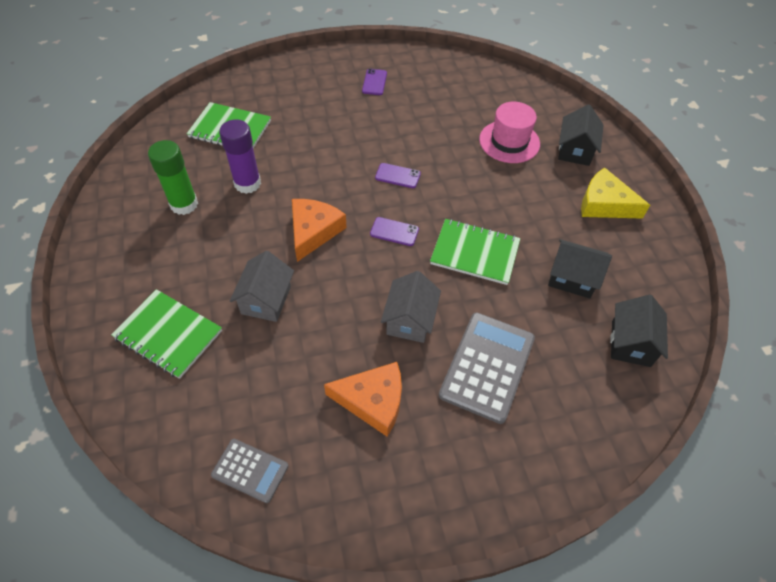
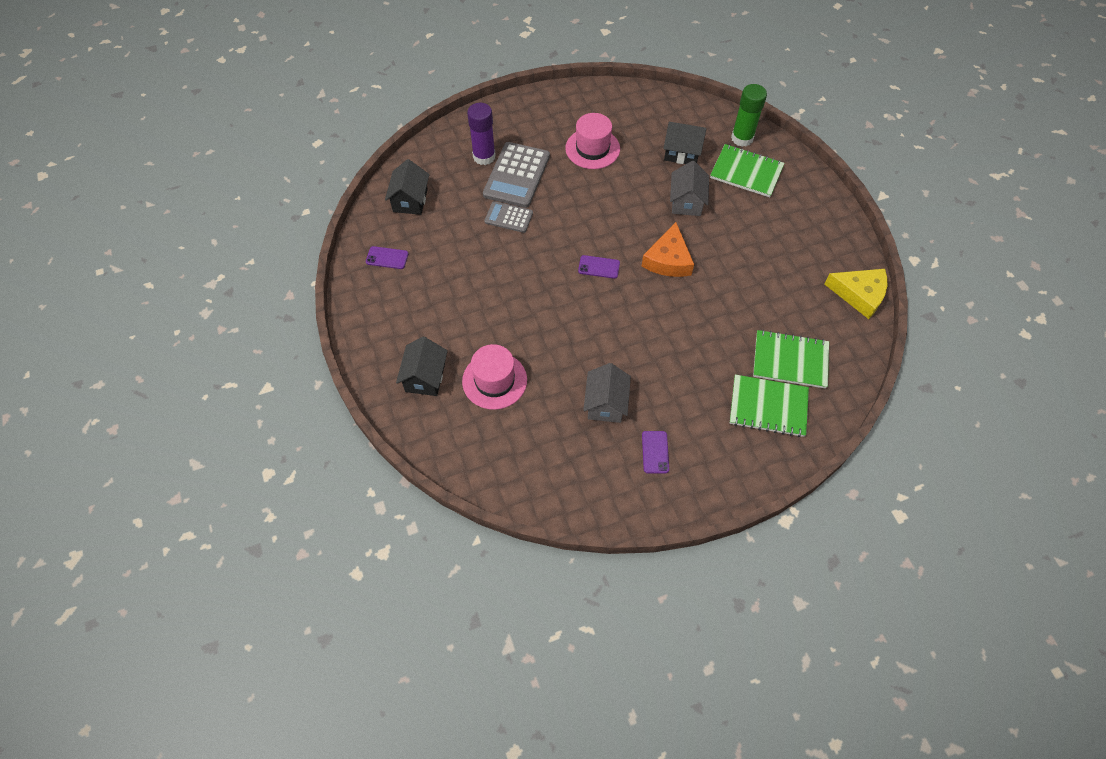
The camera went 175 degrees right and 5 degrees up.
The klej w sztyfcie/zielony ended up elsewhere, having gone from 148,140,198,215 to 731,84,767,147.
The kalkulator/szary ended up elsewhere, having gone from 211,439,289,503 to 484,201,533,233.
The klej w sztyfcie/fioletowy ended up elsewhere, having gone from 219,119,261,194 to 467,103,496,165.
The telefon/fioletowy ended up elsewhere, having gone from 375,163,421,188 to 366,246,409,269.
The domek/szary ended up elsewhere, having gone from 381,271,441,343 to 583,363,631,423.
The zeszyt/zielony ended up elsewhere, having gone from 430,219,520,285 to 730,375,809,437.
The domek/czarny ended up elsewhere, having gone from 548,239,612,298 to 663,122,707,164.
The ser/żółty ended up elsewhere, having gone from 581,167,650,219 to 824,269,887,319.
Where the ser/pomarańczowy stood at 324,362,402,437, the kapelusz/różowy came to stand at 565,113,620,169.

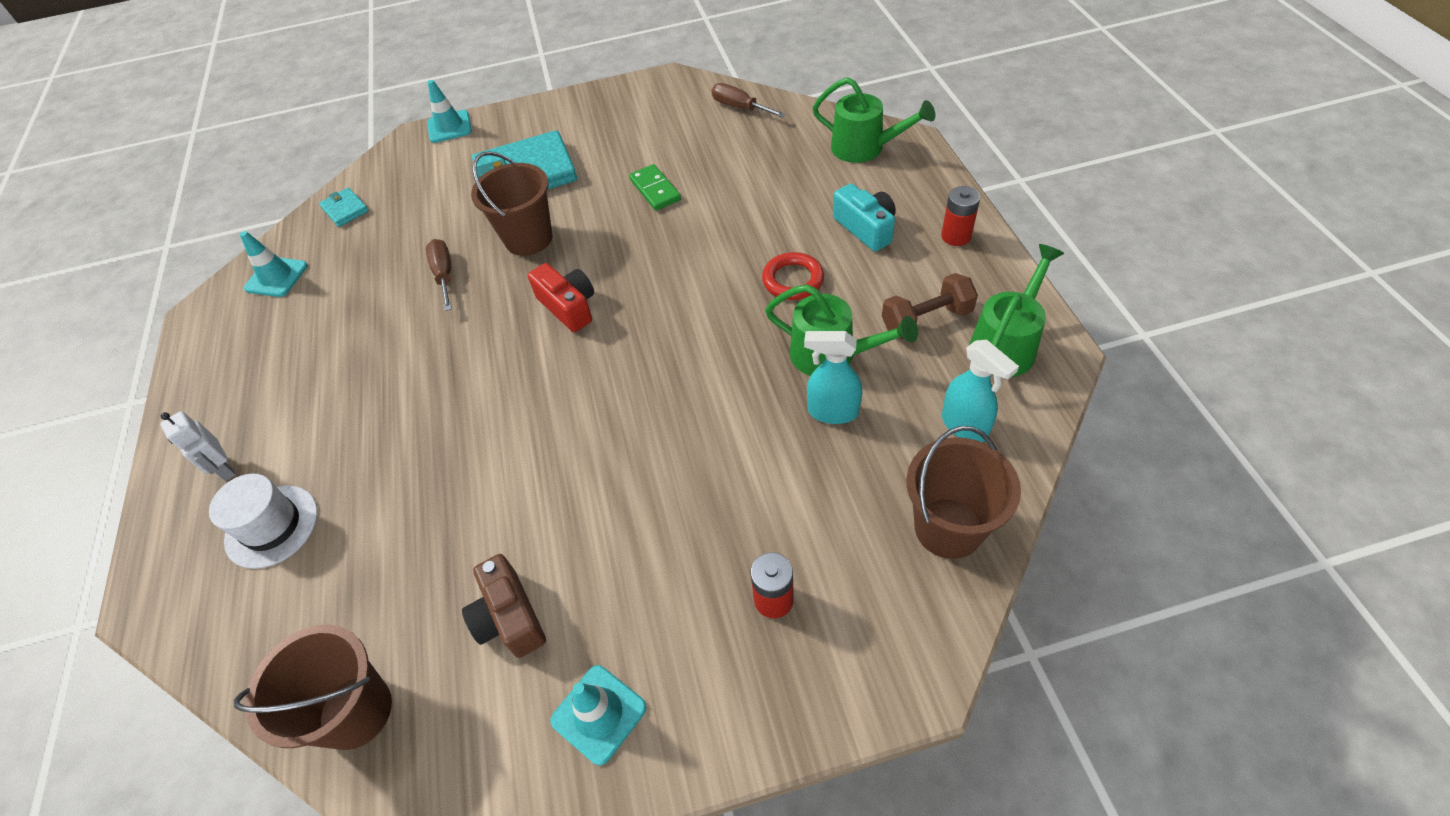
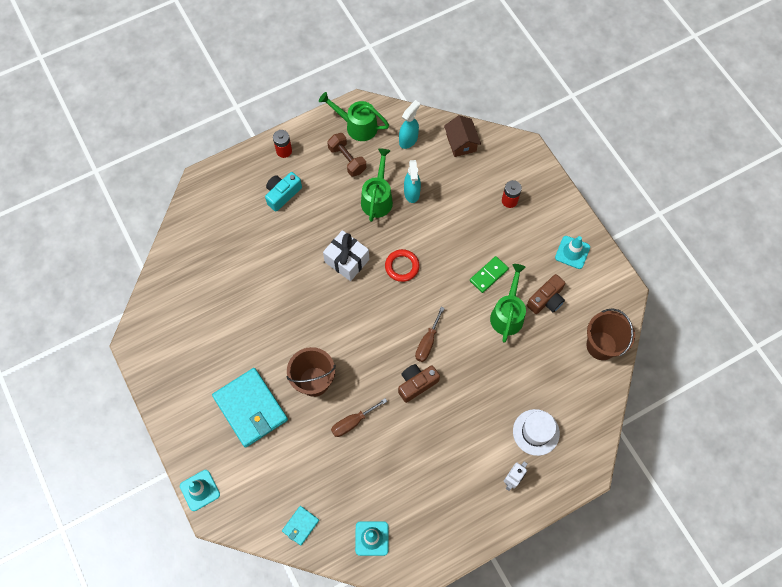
The camera went 110 degrees left and 15 degrees up.
The second view lost the aparat fotograficzny/czerwony at 528,263,594,332.
The second view gained the prezent/biały at 323,230,369,281.
The second view gained the aparat fotograficzny/brązowy at 398,364,440,403.
The kostka domina/zielony ended up elsewhere, having gone from 629,164,681,211 to 470,256,509,293.
The śrubokręt/brązowy ended up elsewhere, having gone from 712,83,786,118 to 415,307,445,362.
The pierścień/czerwony ended up elsewhere, having gone from 762,252,824,300 to 385,249,420,282.
The konewka/zielony ended up elsewhere, having gone from 812,77,936,163 to 490,264,526,343.
Where the wiadro/brązowy stood at 907,426,1021,559, the domek/brązowy came to stand at 444,115,481,157.

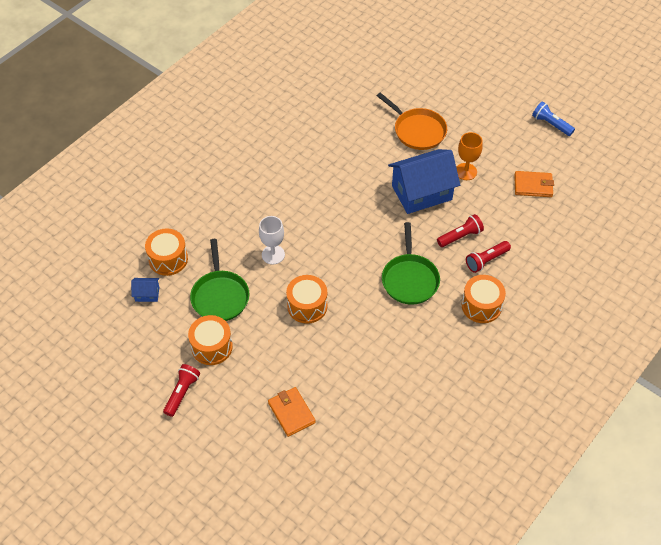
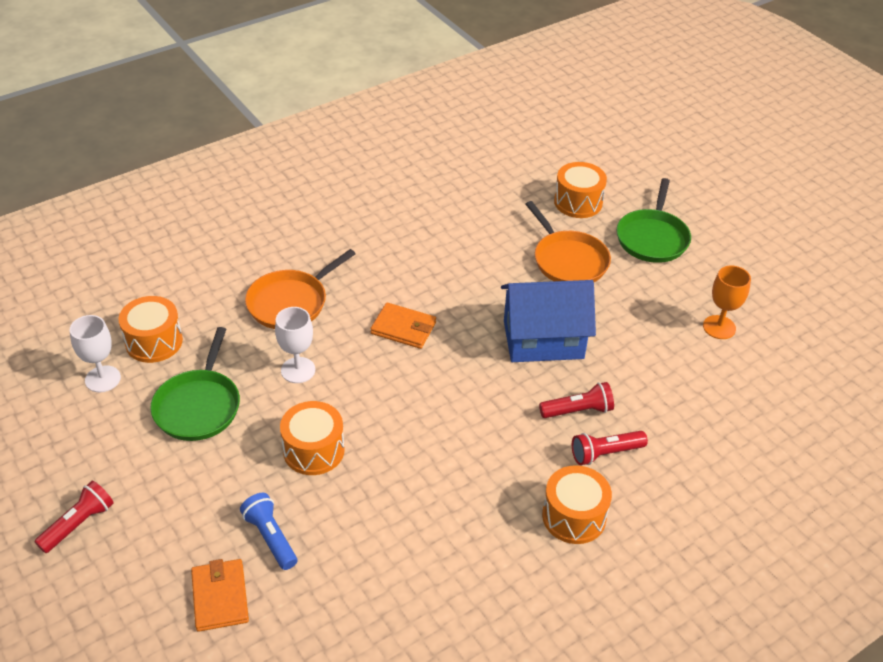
The camera went 15 degrees right and 10 degrees down.
The second view gained the patelnia/pomarańczowy at 245,249,355,329.
The bęben/pomarańczowy ended up elsewhere, having gone from 188,315,233,365 to 554,162,607,218.
The patelnia/zielony ended up elsewhere, having gone from 382,222,440,305 to 617,178,691,263.
The kielich/pomarańczowy ended up elsewhere, having gone from 456,132,483,180 to 703,265,751,339.
The portfel/pomarańczowy ended up elsewhere, having gone from 514,171,554,197 to 370,303,436,349.
The latarka/niebieski ended up elsewhere, having gone from 532,102,575,136 to 240,493,297,570.
Where the domek/niebieski stood at 131,278,160,302, the kielich/biały came to stand at 70,315,121,392.

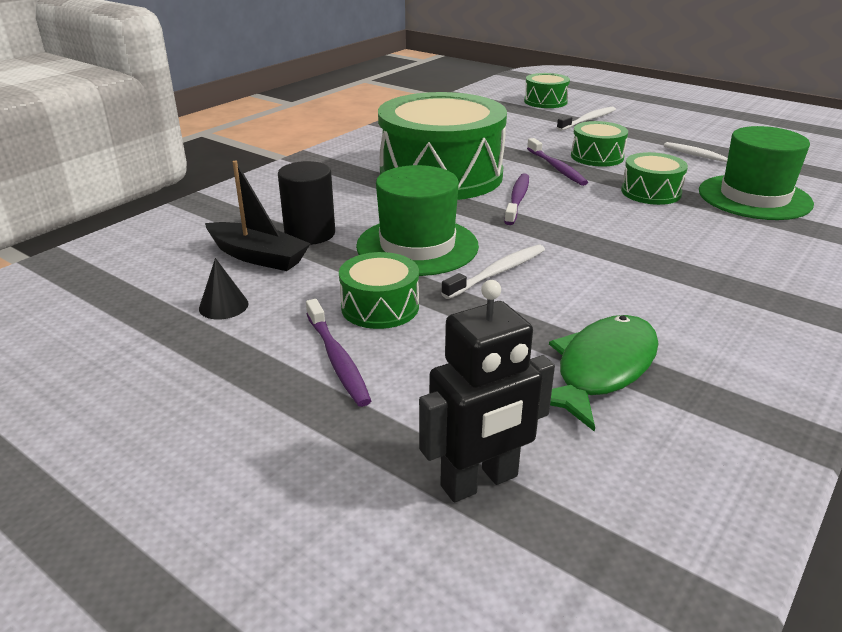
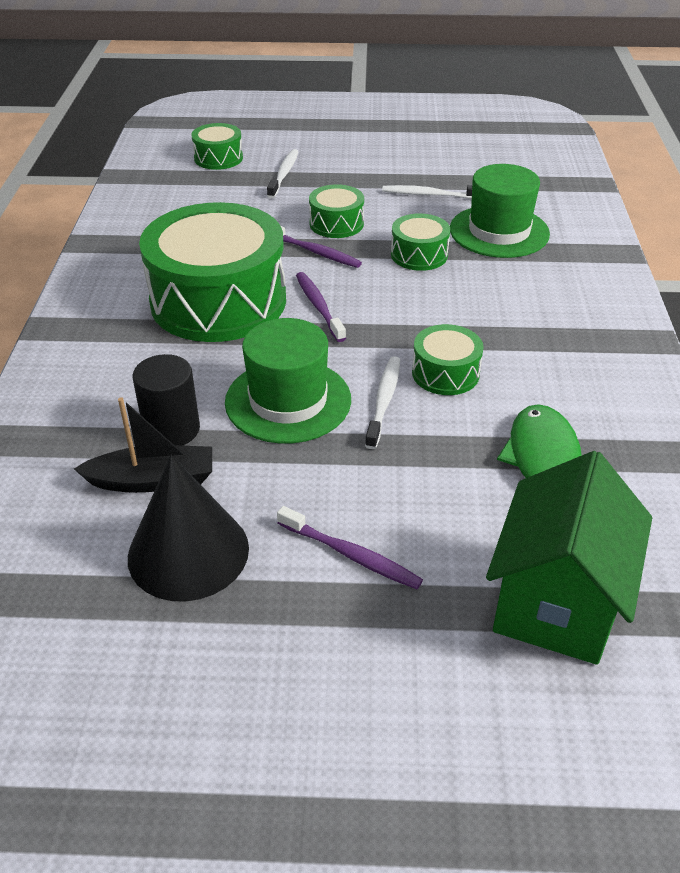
The camera went 35 degrees left and 10 degrees up.
The bęben/zielony ended up elsewhere, having gone from 339,252,419,329 to 412,324,483,395.
Where the robot/czarny stood at 419,280,555,503, the domek/zielony came to stand at 486,451,652,665.
The size of the stożek/czarny at 199,258,249,320 changed by a factor of 2.32.

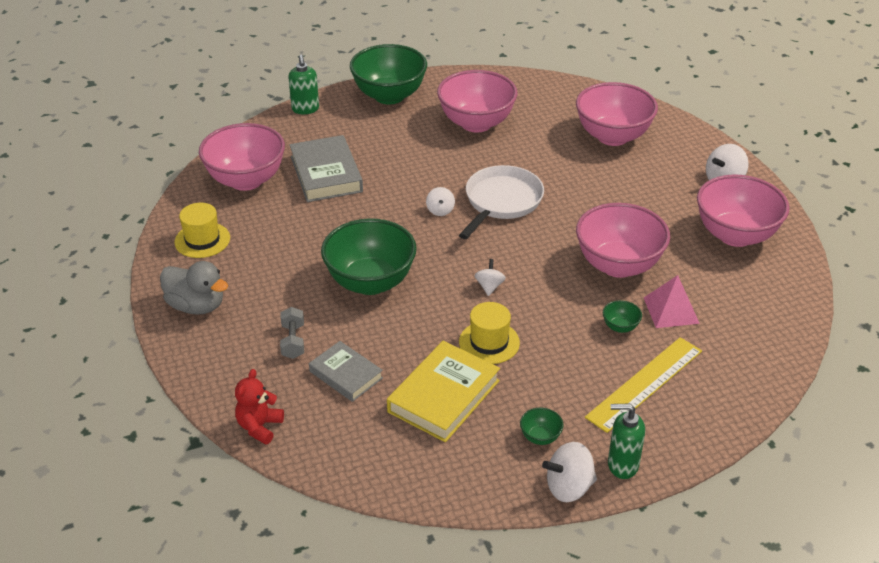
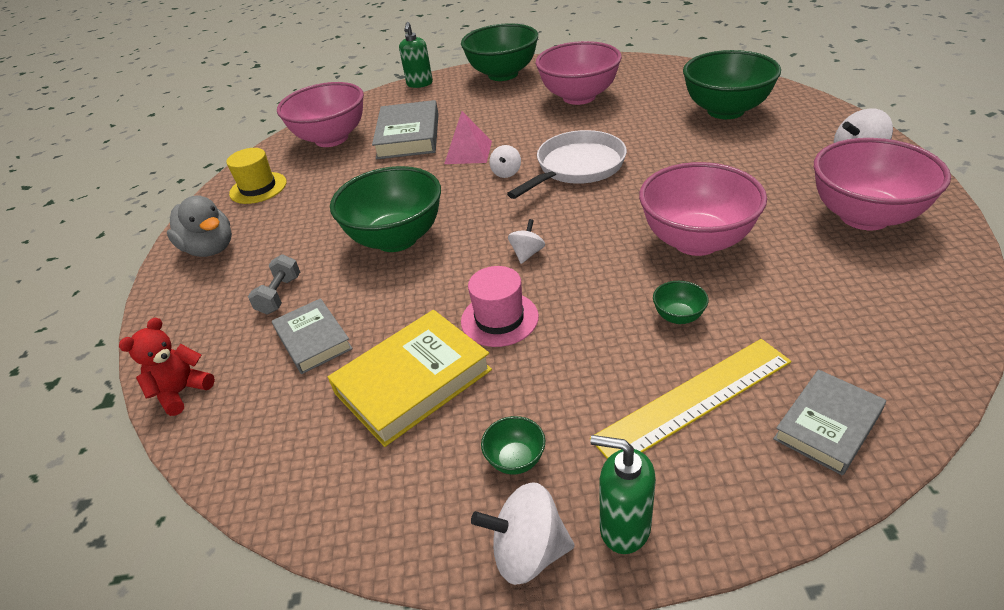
The camera went 20 degrees right and 0 degrees up.
The second view gained the książka/szary at 773,369,886,476.
The piramida/różowy ended up elsewhere, having gone from 644,275,700,328 to 444,111,492,164.
What was the kapelusz/żółty at 459,302,520,364 turned into the kapelusz/różowy at 461,266,539,347.
What was the miska/różowy at 576,82,658,146 turned into the miska/zielony at 683,50,781,119.

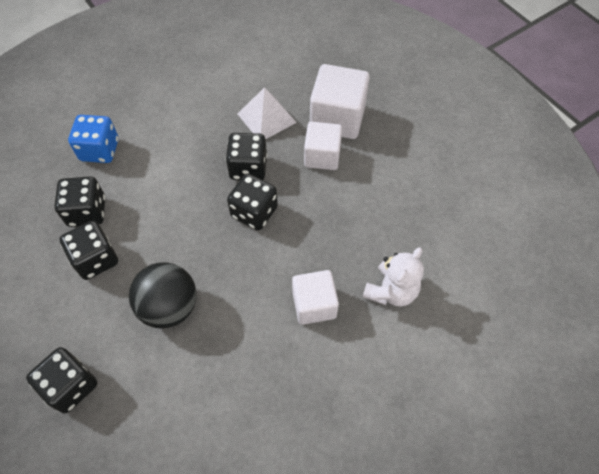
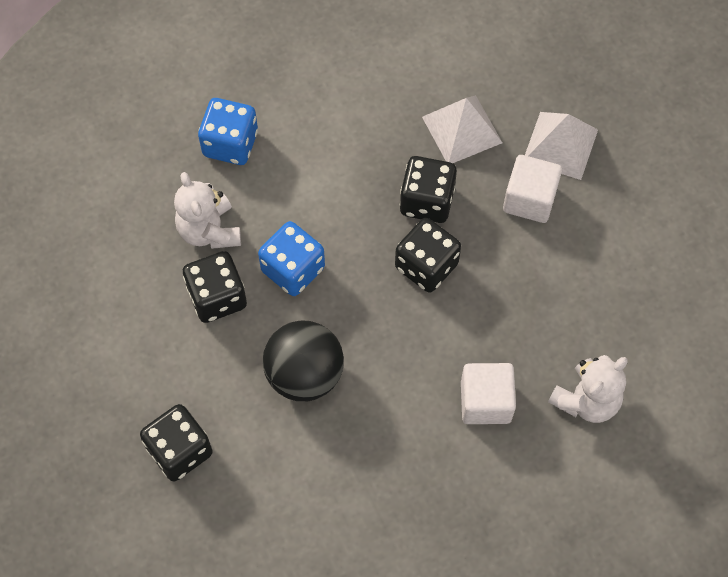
The camera went 10 degrees right and 5 degrees up.
The second view gained the kostka do gry/niebieski at 258,221,325,296.
Where the kostka do gry/czarny stood at 55,176,105,227, the miś/biały came to stand at 174,172,241,249.
Where the sześcian/biały stood at 310,64,370,139, the piramida/biały came to stand at 525,112,598,180.

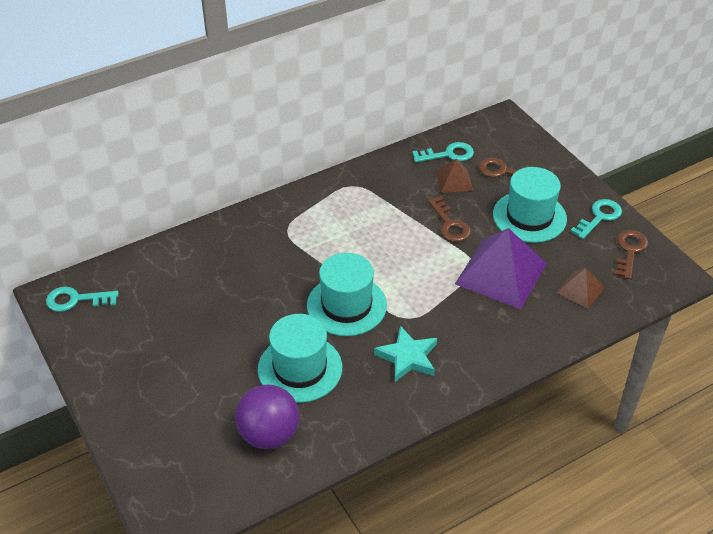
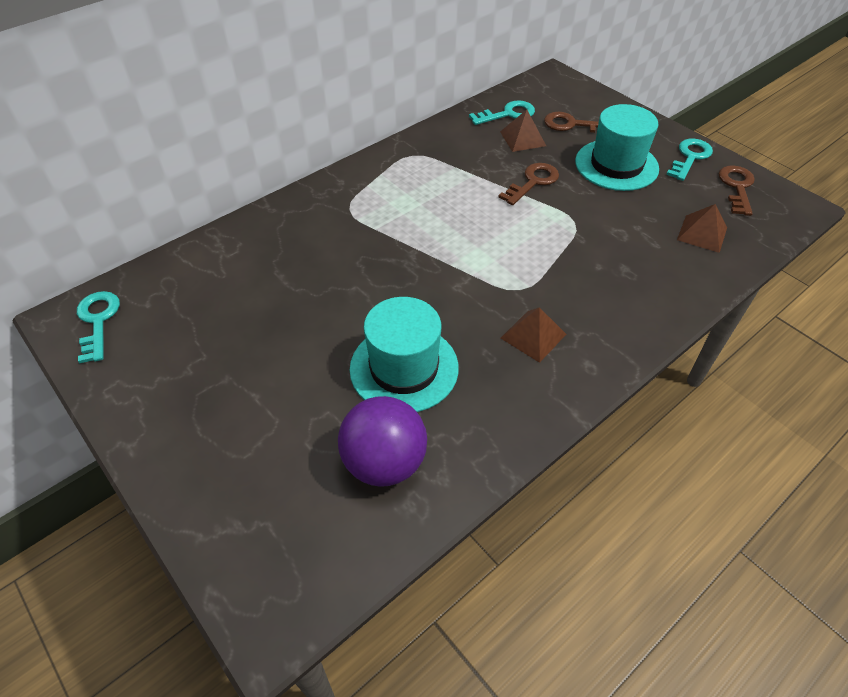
The camera went 10 degrees left and 5 degrees up.
The second view lost the kapelusz/turkusowy at 307,253,387,336.
The second view lost the piramida/fioletowy at 455,228,547,309.
Where the gwiazda/turkusowy stood at 374,326,437,382, the piramida/brązowy came to stand at 501,307,566,363.
The klucz/turkusowy at 46,287,118,312 ended up facing another way, 90 degrees clockwise from before.
The klucz/brązowy at 427,196,471,242 ended up facing another way, 105 degrees counterclockwise from before.

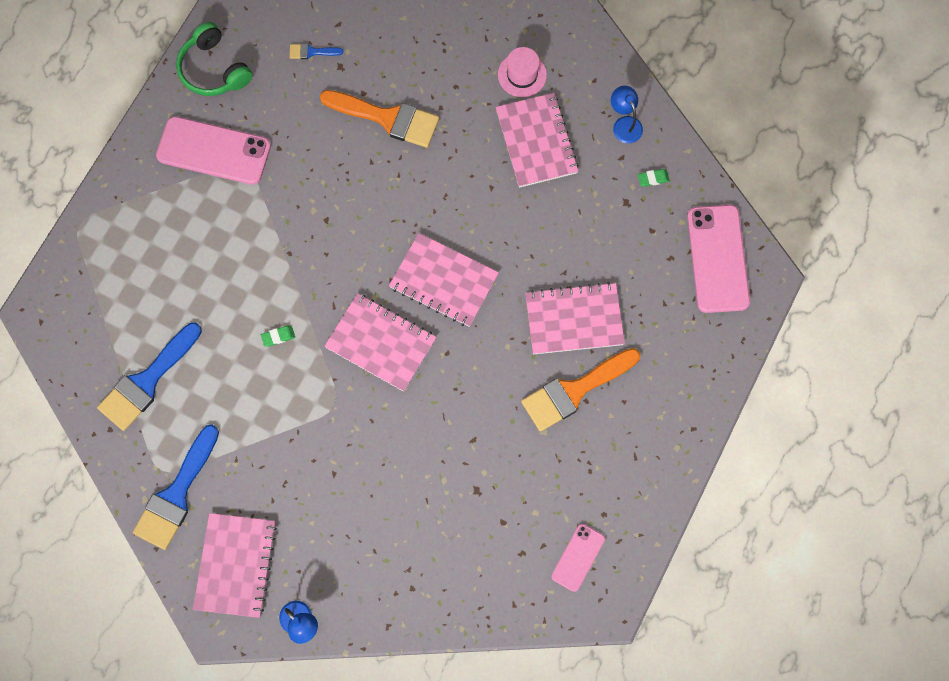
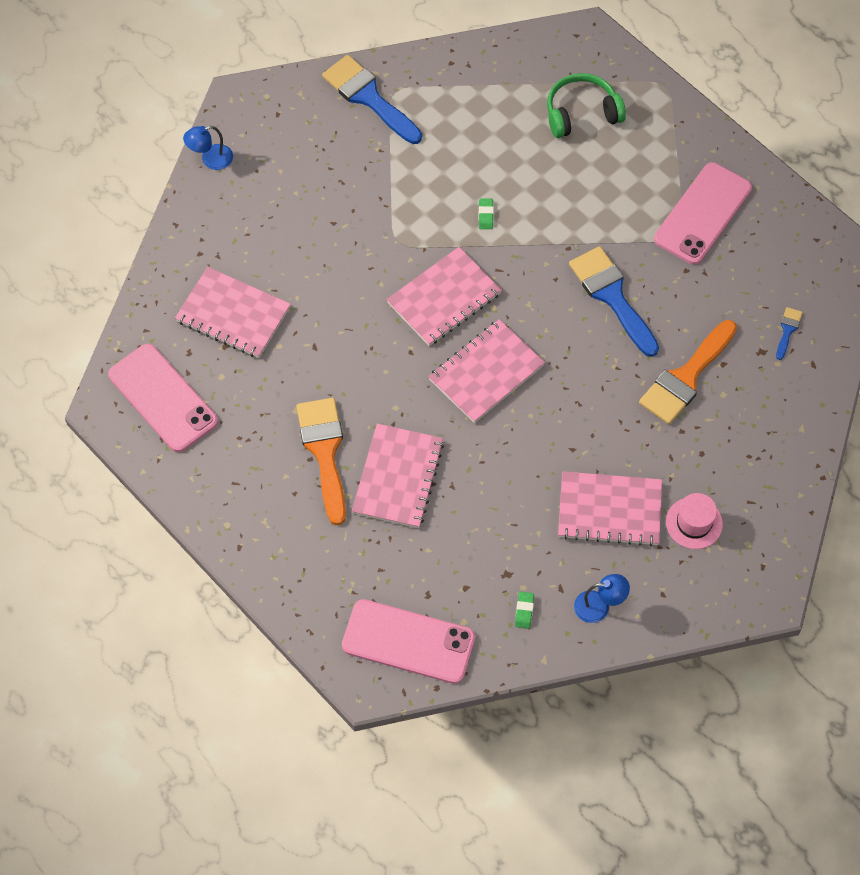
The camera went 110 degrees right and 10 degrees down.
The pędzel/niebieski ended up elsewhere, having gone from 97,322,202,431 to 569,246,659,357.
The słuchawki/zielony ended up elsewhere, having gone from 176,22,252,96 to 547,73,626,138.
The zeszyt/różowy ended up elsewhere, having gone from 193,513,277,618 to 175,267,291,358.
The size of the telefon/różowy at 551,524,605,592 changed by a factor of 1.82.

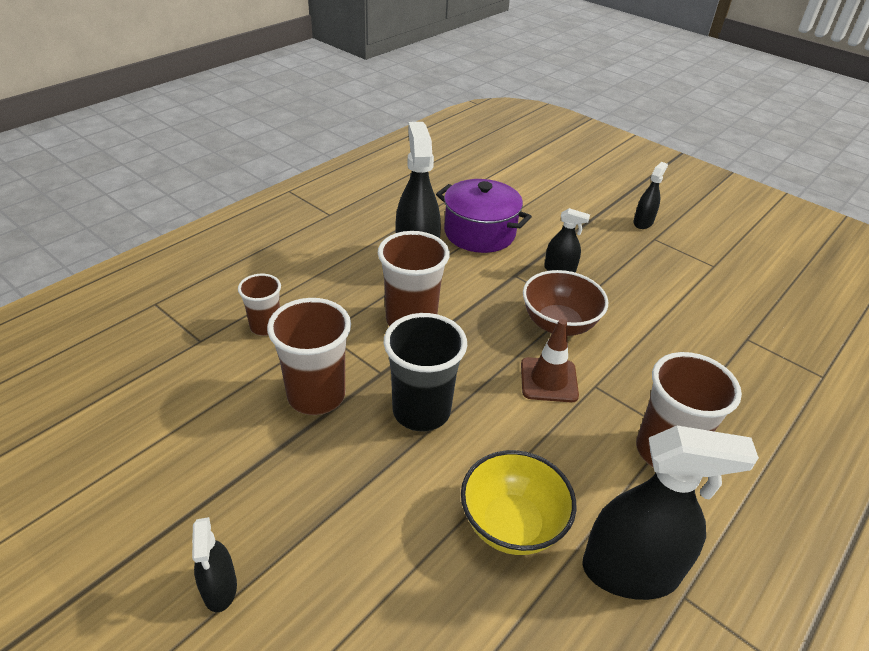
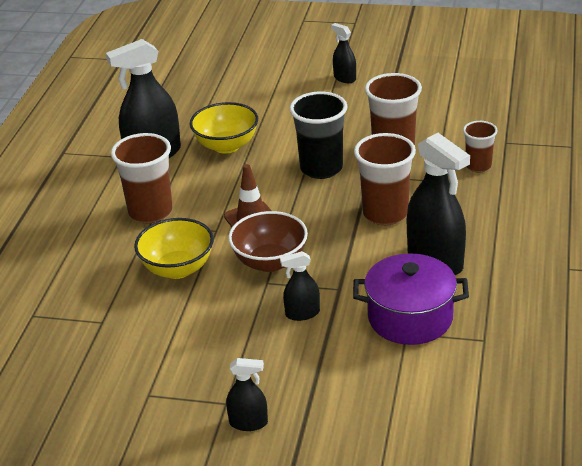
The camera went 155 degrees right and 5 degrees down.
The second view gained the miska/żółty at 134,218,214,279.
The spryskiwacz/czarny at 633,162,668,229 ended up facing another way, 90 degrees counterclockwise from before.

